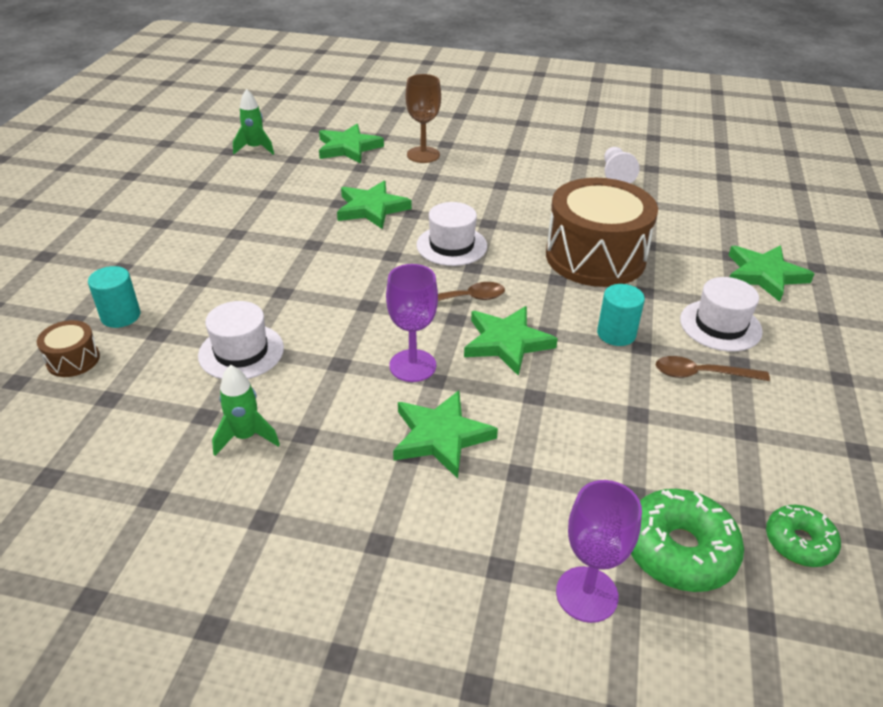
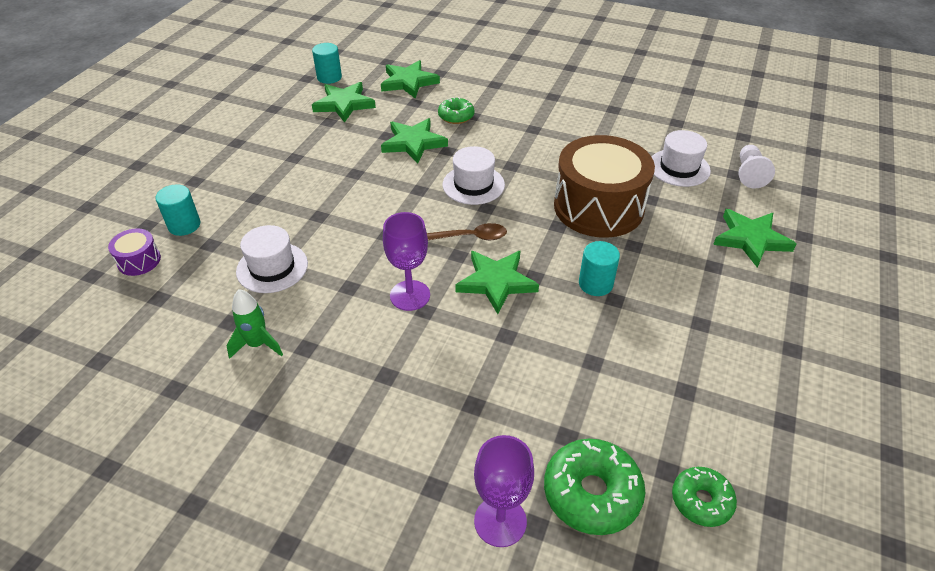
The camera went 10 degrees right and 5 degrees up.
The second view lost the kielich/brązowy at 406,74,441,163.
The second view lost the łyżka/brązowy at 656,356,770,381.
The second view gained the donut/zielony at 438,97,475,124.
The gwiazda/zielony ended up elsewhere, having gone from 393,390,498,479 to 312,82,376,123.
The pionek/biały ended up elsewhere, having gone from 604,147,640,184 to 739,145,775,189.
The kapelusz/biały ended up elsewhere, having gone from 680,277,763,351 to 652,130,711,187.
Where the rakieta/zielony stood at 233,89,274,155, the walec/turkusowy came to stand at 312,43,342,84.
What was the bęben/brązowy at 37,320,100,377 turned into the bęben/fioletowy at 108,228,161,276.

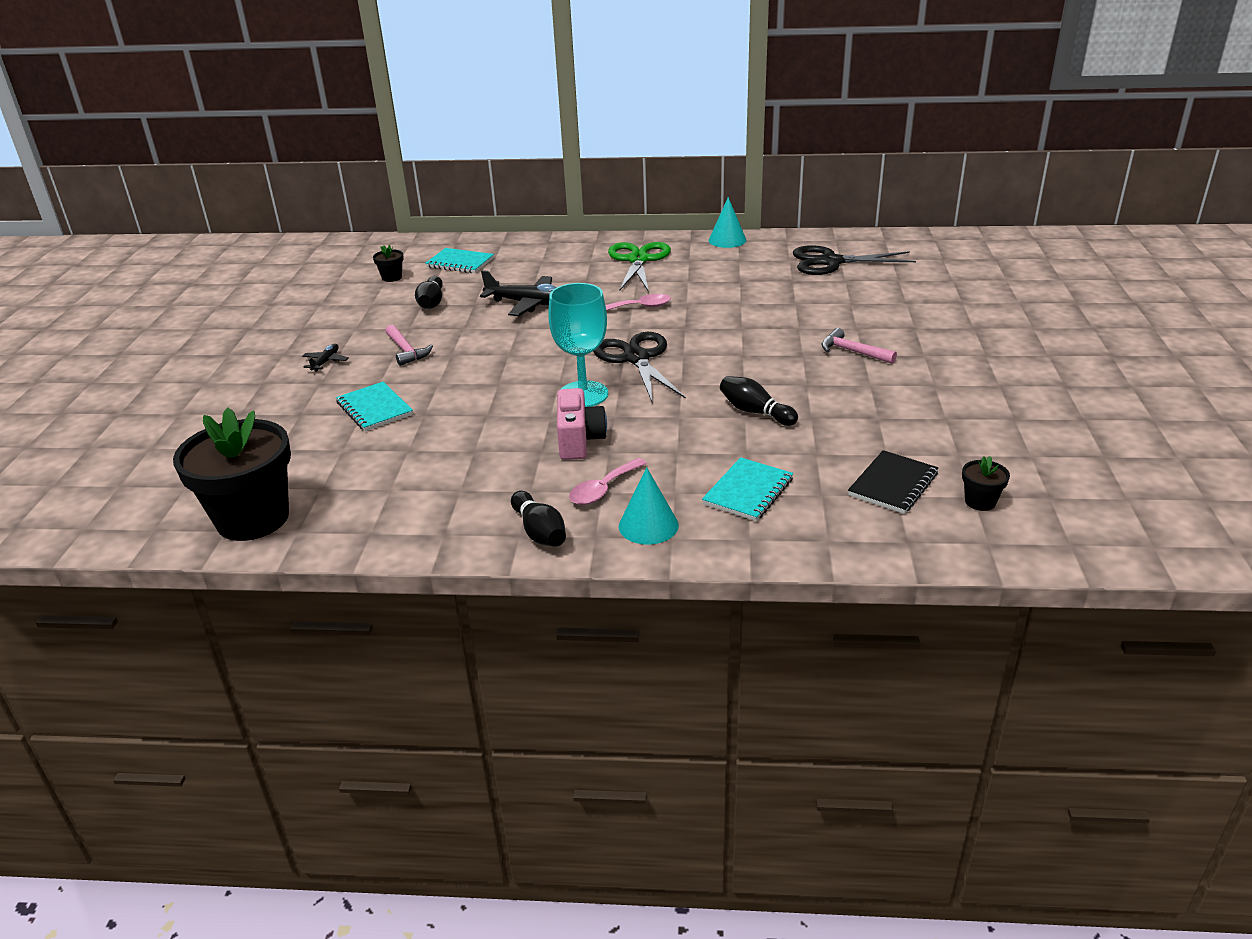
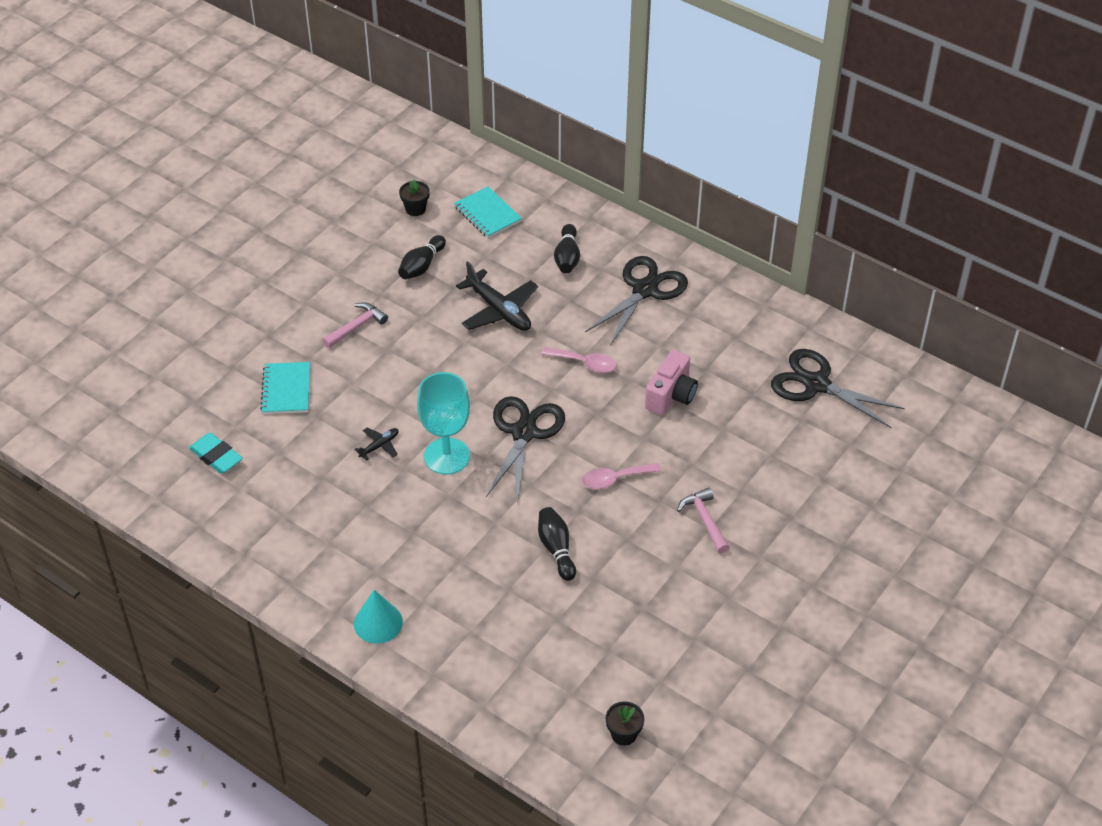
The camera went 30 degrees right and 15 degrees up.
The second view lost the doniczka/czarny at 173,408,291,541.
The second view lost the zeszyt/turkusowy at 702,457,793,521.
The second view lost the stożek/turkusowy at 708,197,747,248.
The second view lost the zeszyt/czarny at 848,450,938,514.
The second view gained the gumka do mazania/turkusowy at 189,433,243,474.
The samolot/czarny ended up elsewhere, having gone from 302,344,349,371 to 354,428,398,461.
The kręgiel/czarny ended up elsewhere, having gone from 511,491,566,547 to 554,224,580,274.
The aparat fotograficzny/różowy ended up elsewhere, having gone from 557,388,607,460 to 645,350,698,415.
The łyżka/różowy ended up elsewhere, having gone from 569,458,647,505 to 582,463,662,489.
What was the nożyczki/zielony at 608,242,671,292 turned into the nożyczki/czarny at 585,256,688,346.
The młotek/różowy at 385,325,433,366 ended up facing another way, 135 degrees counterclockwise from before.

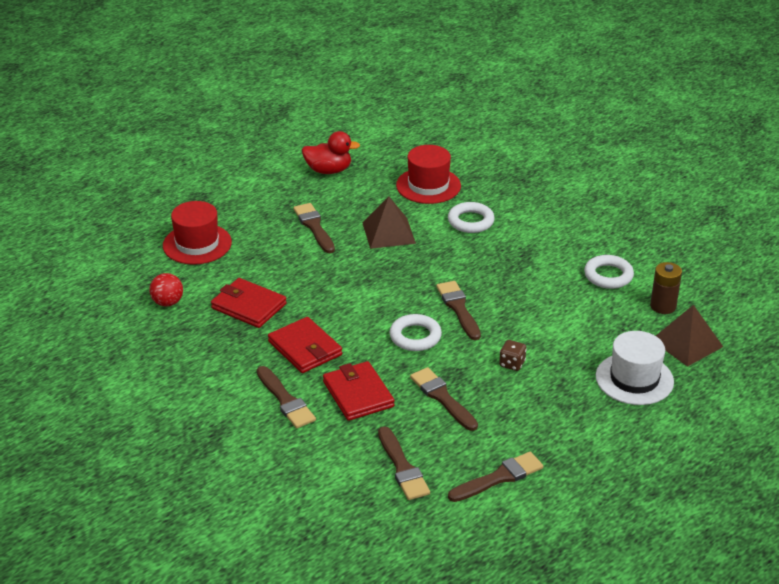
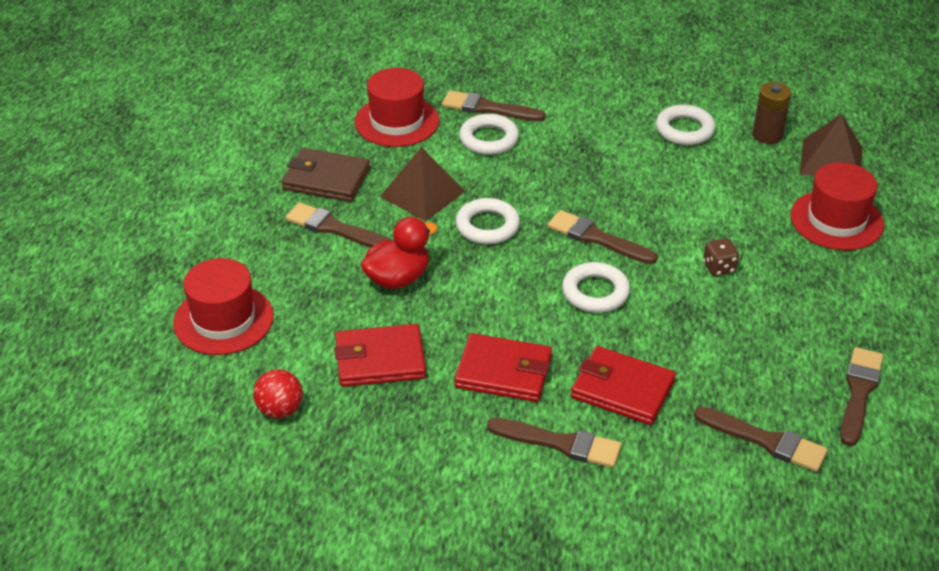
The camera went 40 degrees left and 5 degrees up.
The second view gained the portfel/brązowy at 282,148,370,202.
The second view gained the pierścień/biały at 456,198,520,244.
The kaczka/czerwony ended up elsewhere, having gone from 302,131,360,174 to 361,217,438,289.
The pędzel/brązowy ended up elsewhere, having gone from 410,367,478,431 to 442,90,546,121.
What was the kapelusz/biały at 596,331,674,405 turned into the kapelusz/czerwony at 790,162,884,250.

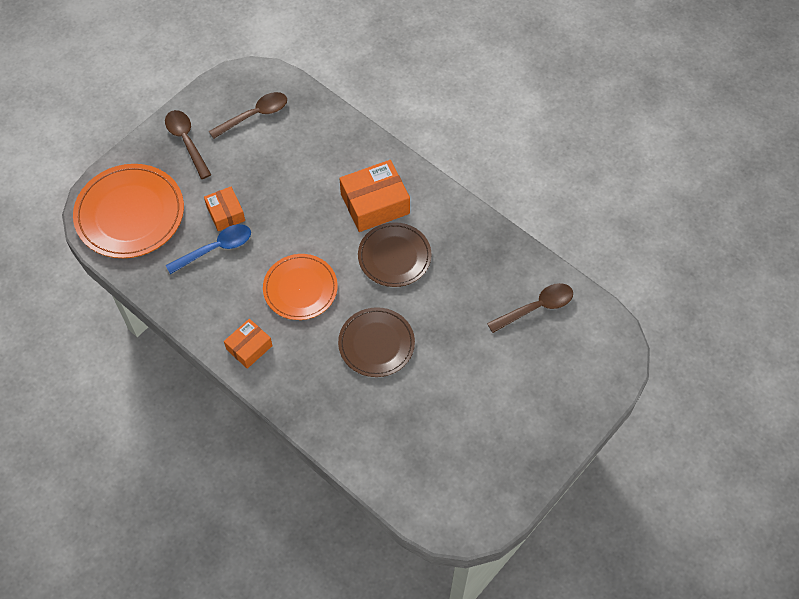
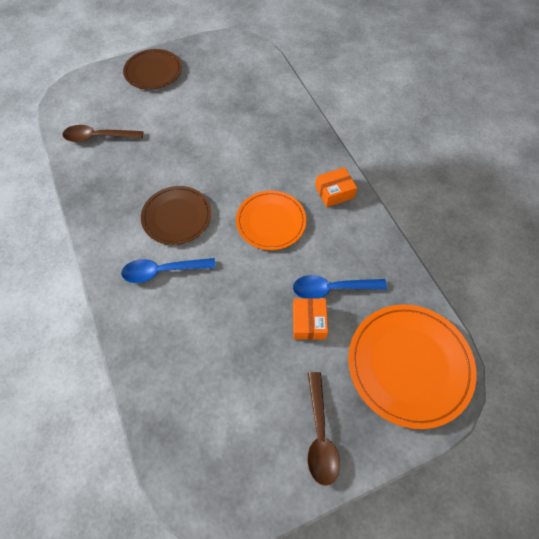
The camera went 155 degrees left and 0 degrees up.
The second view lost the łyżka/brązowy at 209,92,287,139.
The talerz/brązowy ended up elsewhere, having gone from 338,307,415,377 to 123,49,182,90.
Where the pudełko/pomarańczowy stood at 339,160,410,232, the łyżka/niebieski came to stand at 121,258,216,283.

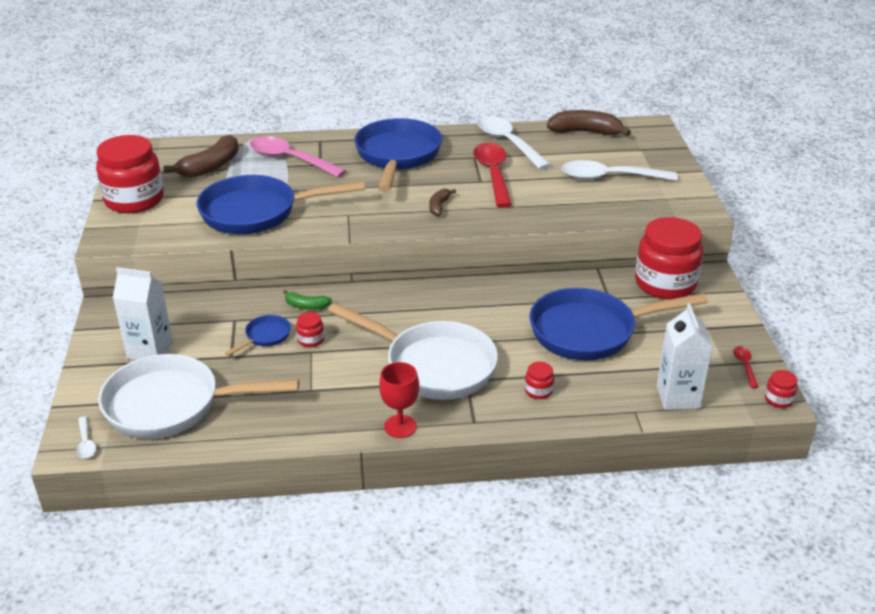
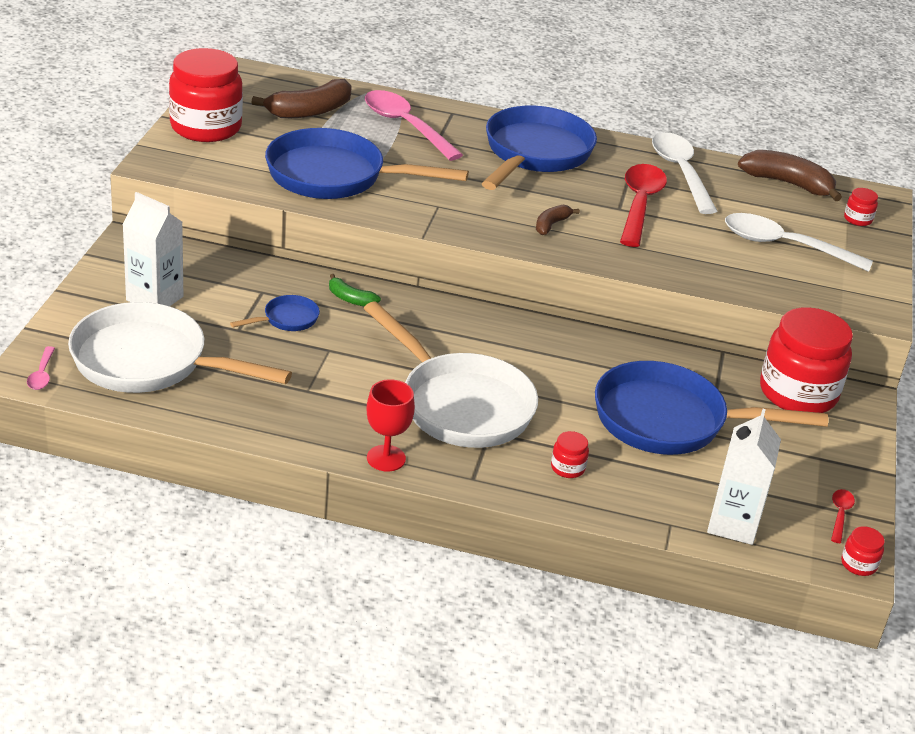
The camera went 15 degrees right and 0 degrees up.
The słoik/czerwony ended up elsewhere, having gone from 296,312,324,347 to 844,188,878,226.
What was the łyżka/biały at 76,416,96,458 turned into the łyżka/różowy at 27,346,55,390.

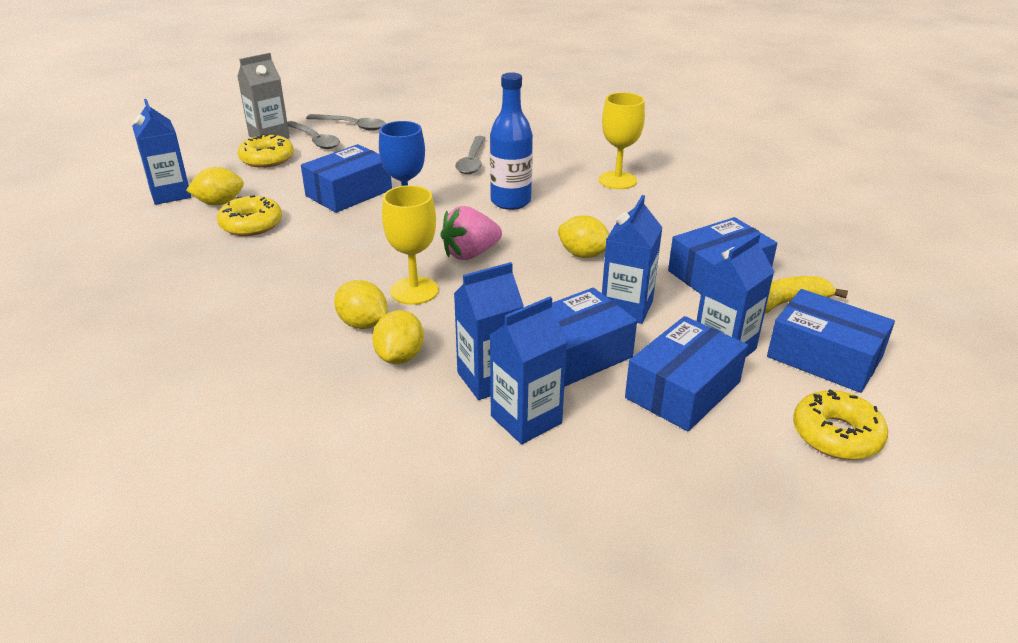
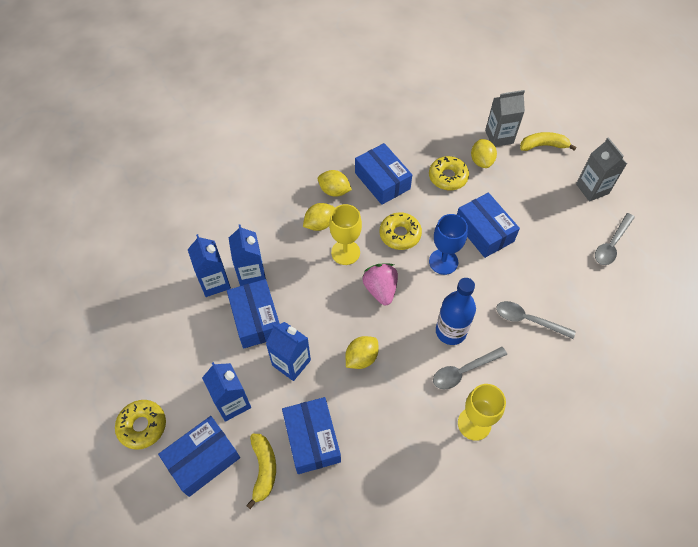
The camera went 105 degrees right and 25 degrees up.
The second view gained the banan/żółty at 520,132,577,151.
The donut/żółty ended up elsewhere, having gone from 238,134,294,168 to 380,212,422,250.
The łyżka/szary ended up elsewhere, having gone from 287,121,340,149 to 433,347,507,389.
The cytryna/żółty ended up elsewhere, having gone from 372,310,424,364 to 318,170,352,197.
The pudełko/niebieski ended up elsewhere, having gone from 625,316,748,431 to 355,143,412,205.
What was the karton mleka/niebieski at 132,99,191,205 turned into the karton mleka/szary at 485,90,525,147.

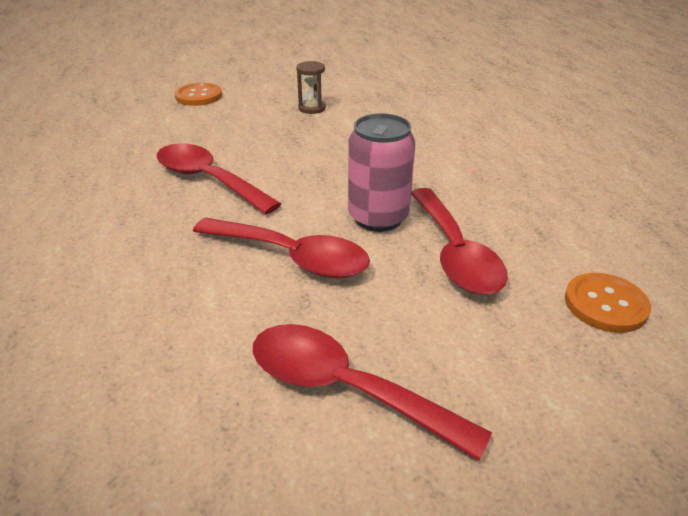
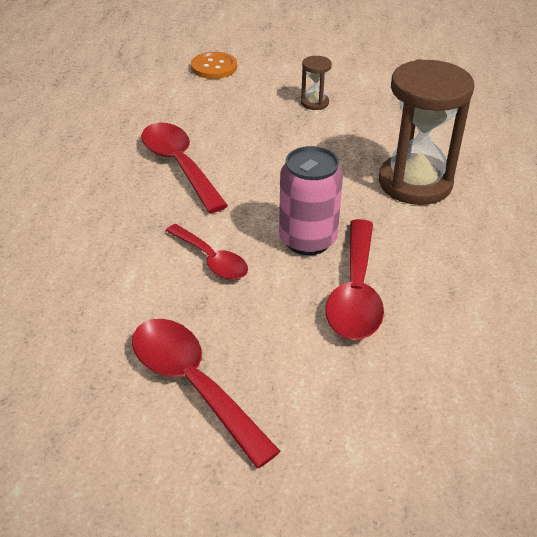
The camera went 20 degrees right and 5 degrees up.
The second view lost the guzik/pomarańczowy at 565,273,651,333.
The second view gained the klepsydra/brązowy at 379,59,474,205.
The size of the łyżka/czerwony at 193,218,370,278 changed by a factor of 0.64.

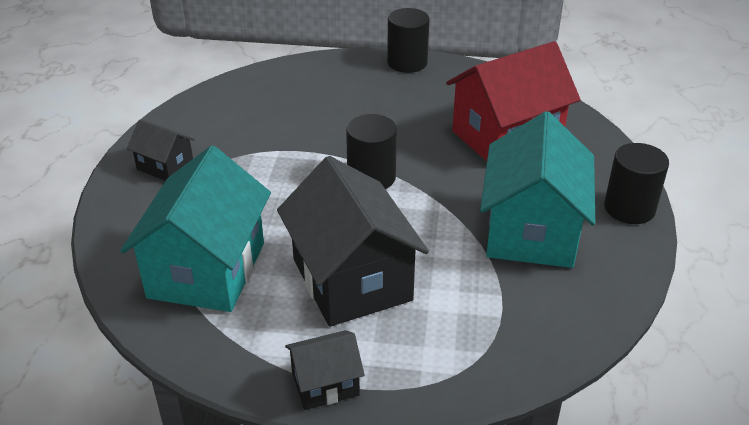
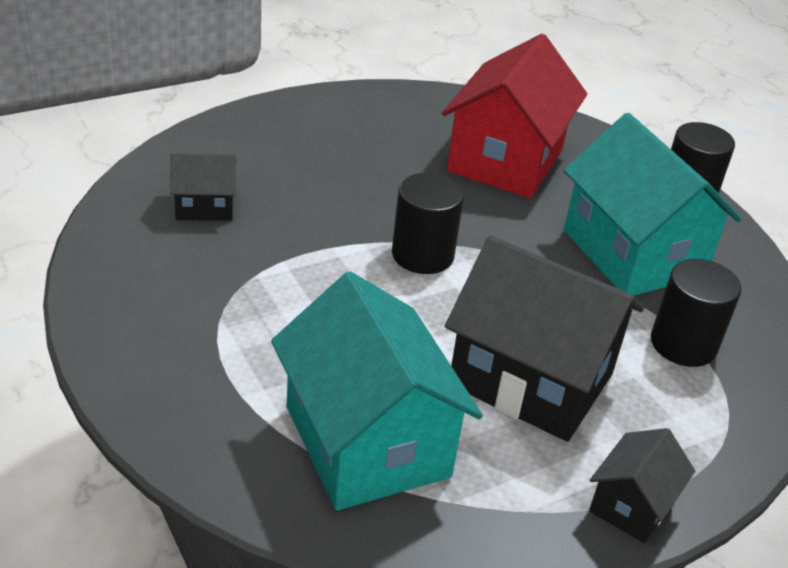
The camera went 40 degrees left and 0 degrees up.
The domek/czarny ended up elsewhere, having gone from 127,120,195,181 to 170,153,236,221.
The walec/czarny ended up elsewhere, having gone from 387,8,430,73 to 651,259,741,367.

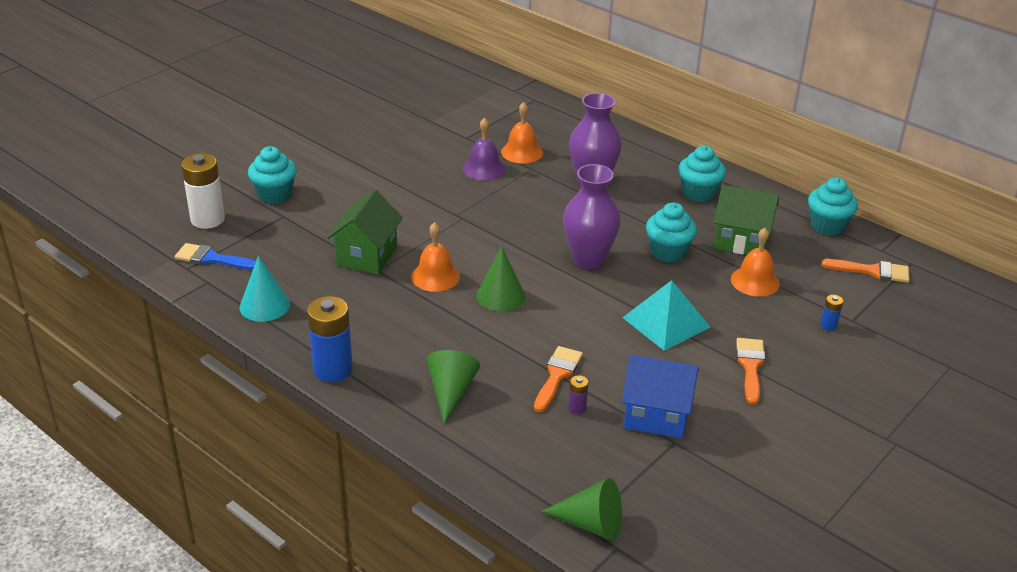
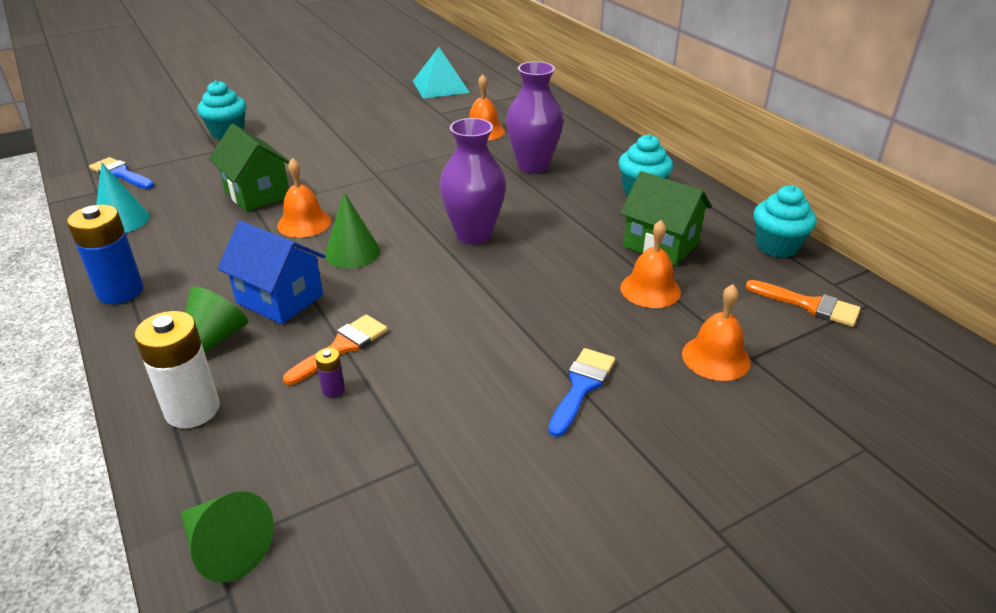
The camera went 20 degrees right and 0 degrees up.
The second view lost the dzwonek/fioletowy at 462,118,506,181.
The second view lost the muffinka/turkusowy at 646,202,697,262.
The bateria/biały ended up elsewhere, having gone from 181,153,225,229 to 134,311,220,428.
The piramida/turkusowy ended up elsewhere, having gone from 622,280,710,351 to 413,47,470,98.
The domek/niebieski ended up elsewhere, having gone from 622,354,699,439 to 217,221,325,324.
Where the bateria/niebieski stood at 821,295,843,331, the dzwonek/pomarańczowy came to stand at 682,284,751,381.
What was the pędzel/pomarańczowy at 736,338,765,405 turned into the pędzel/niebieski at 548,348,615,437.
The domek/zielony at 327,189,403,274 ended up facing another way, 75 degrees counterclockwise from before.

